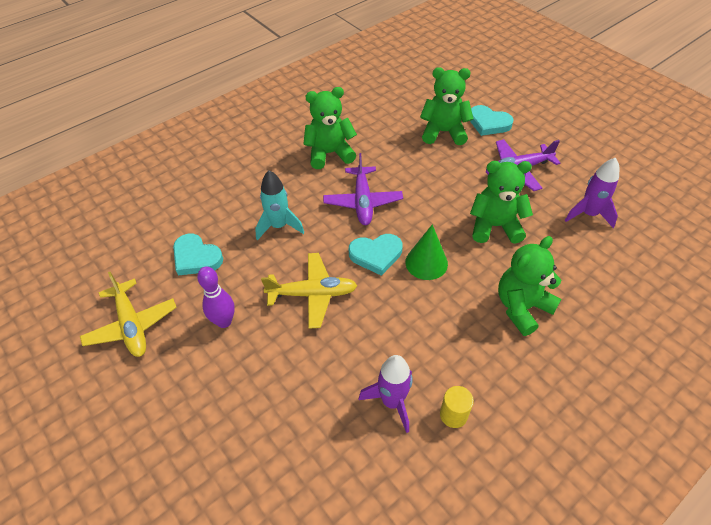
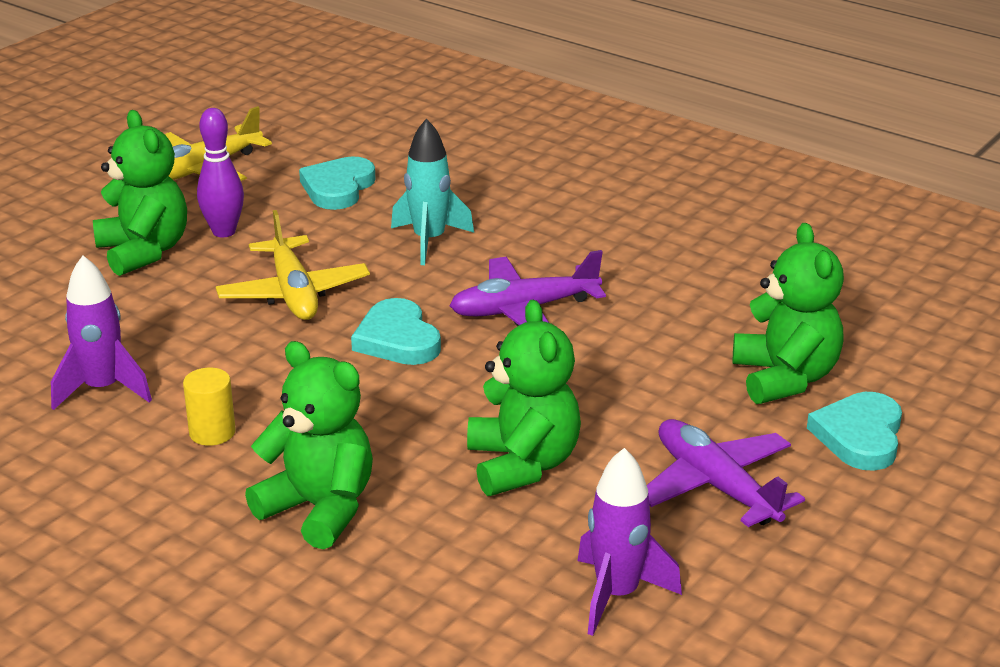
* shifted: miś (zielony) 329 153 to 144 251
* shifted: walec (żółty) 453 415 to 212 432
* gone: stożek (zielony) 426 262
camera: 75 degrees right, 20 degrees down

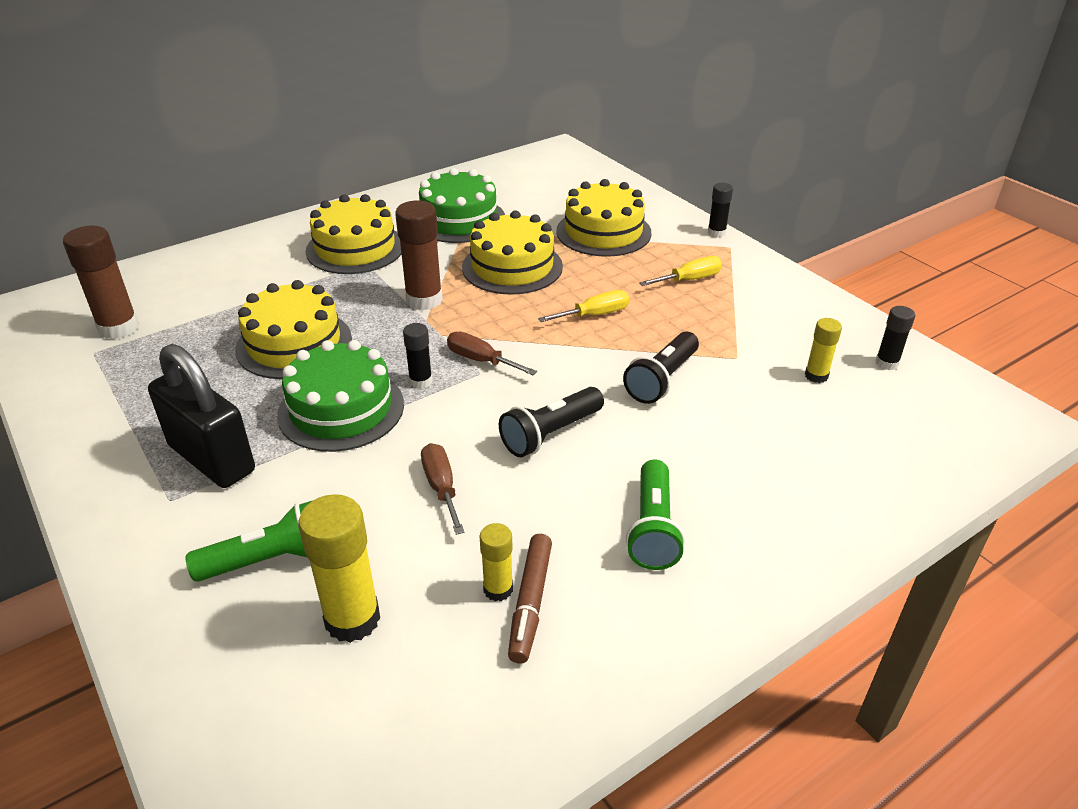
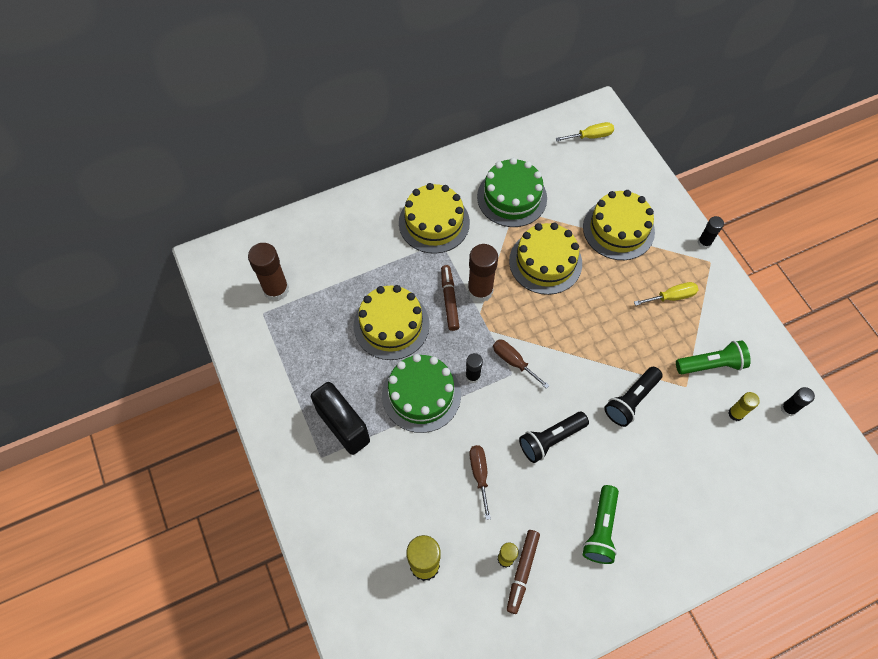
* new: flamaster (brązowy) 449 300
* shifted: śrubokręt (żółty) 594 315 to 590 136
* shifted: latarka (zielony) 269 560 to 711 364
camera: 10 degrees right, 25 degrees up

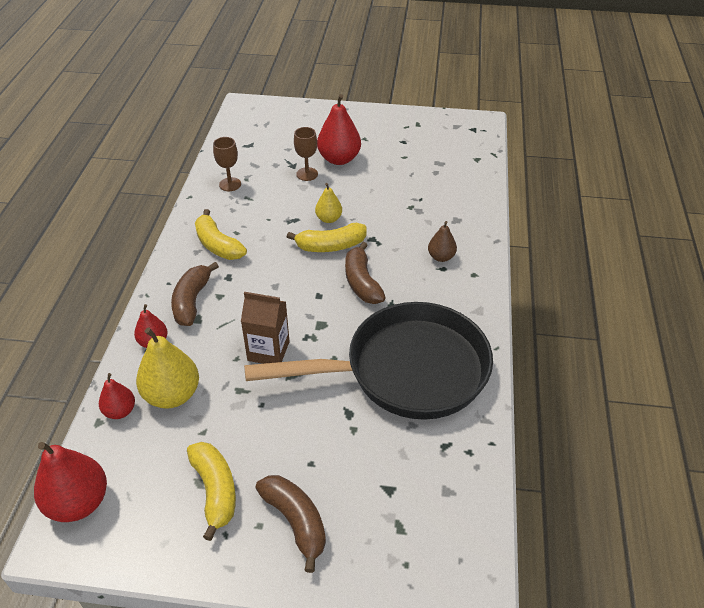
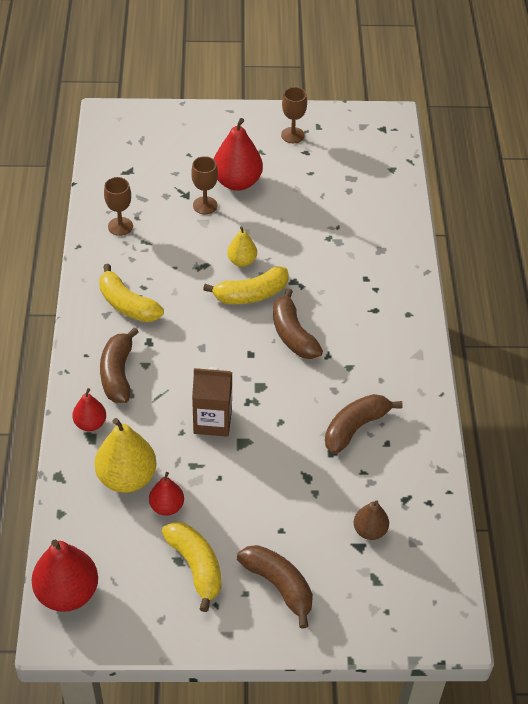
* shifted: gruszka (czerwony) 120 411 to 167 506
* new: kielich (brązowy) 292 135
* swapped: patelnia (czarny) 405 371 to banan (brązowy) 355 428
* shifted: gruszka (brązowy) 441 257 to 369 530
camera: 10 degrees left, 5 degrees up

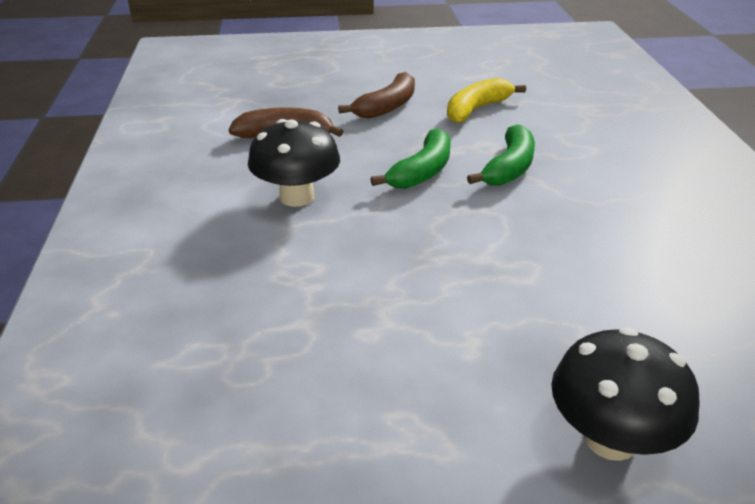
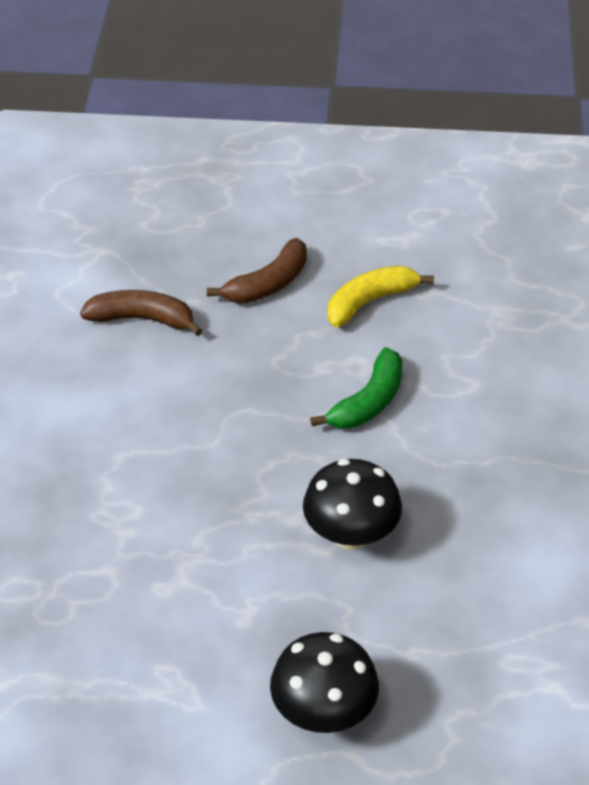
* shifted: grzyb (czarny) 297 197 to 351 535
* gone: banan (zielony) 422 171
camera: 10 degrees right, 10 degrees up

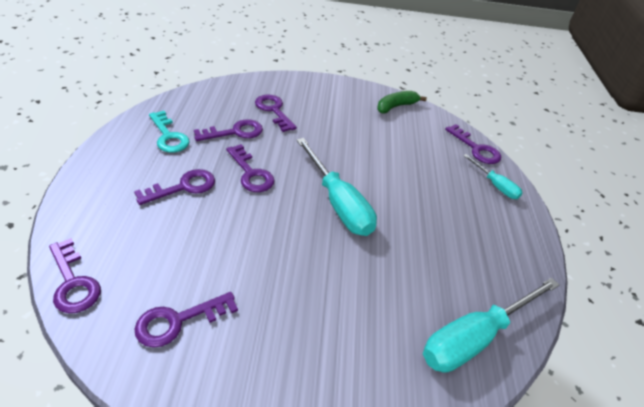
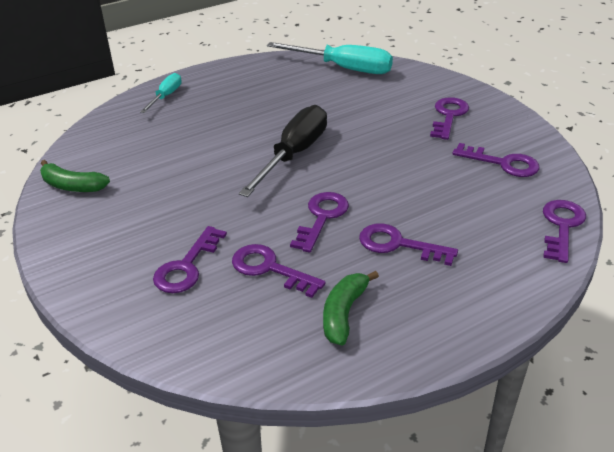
* repainted: śrubokręt (turkusowy) 338 203 to śrubokręt (czarny) 294 154
* swapped: klucz (turkusowy) 169 136 to banan (zielony) 344 313
* shifted: klucz (fioletowy) 476 148 to 448 116
camera: 120 degrees left, 5 degrees down

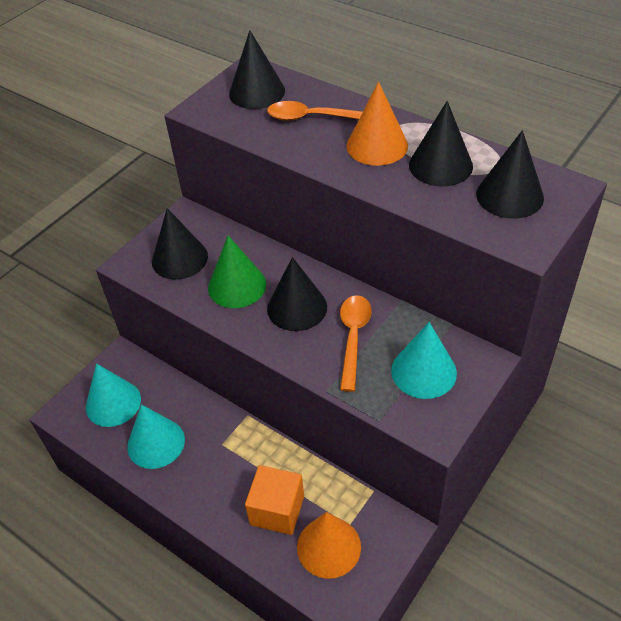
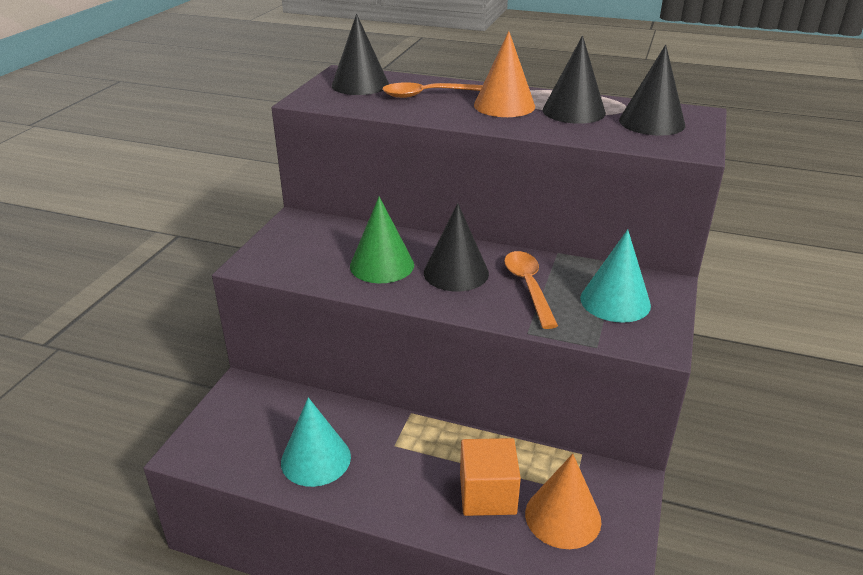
* gone: stożek (turkusowy) 113 403
* gone: stożek (czarny) 179 258
camera: 20 degrees left, 15 degrees down

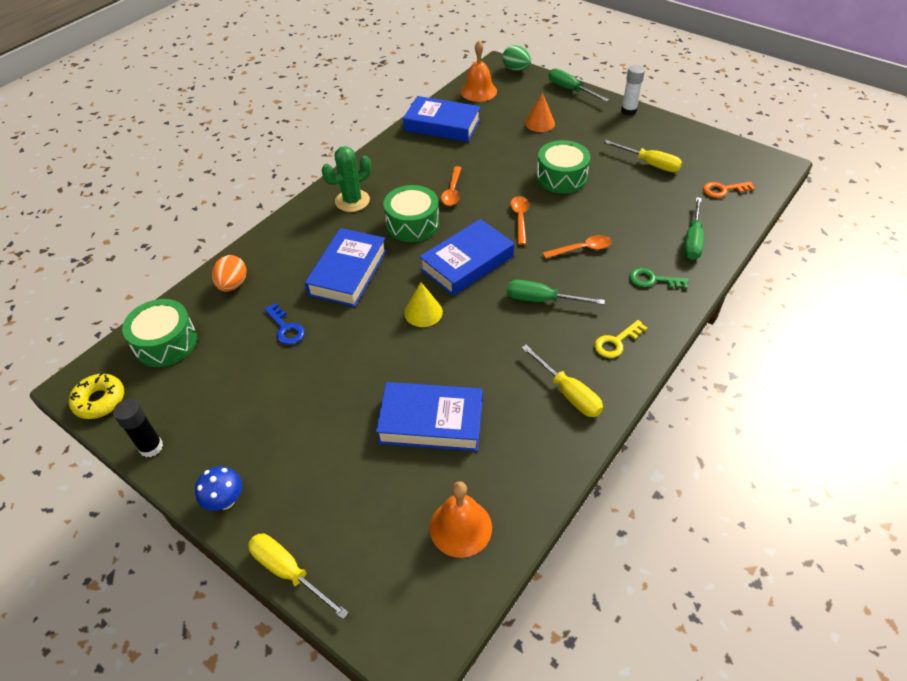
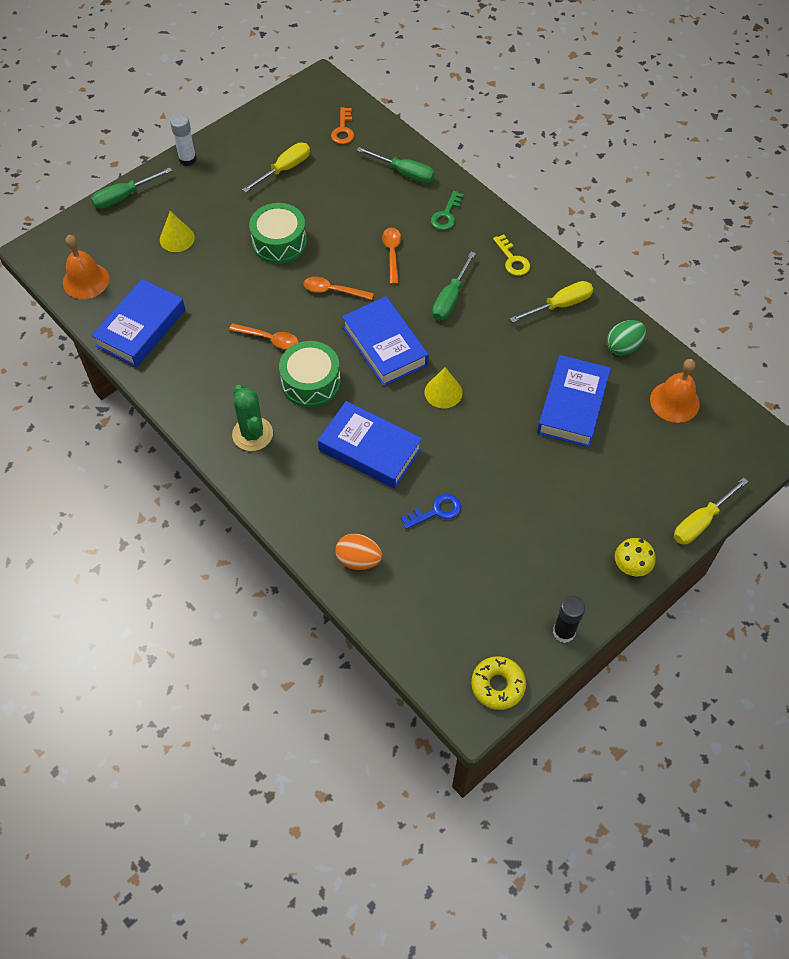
* repainted: stożek (pomarańczowy) 540 123 to stożek (żółty) 177 238
* shifted: jajko (zielony) 516 69 to 623 347
* repainted: grzyb (niebieski) 225 501 to grzyb (żółty) 630 567
* gone: bęben (zielony) 165 342
camera: 80 degrees left, 10 degrees up

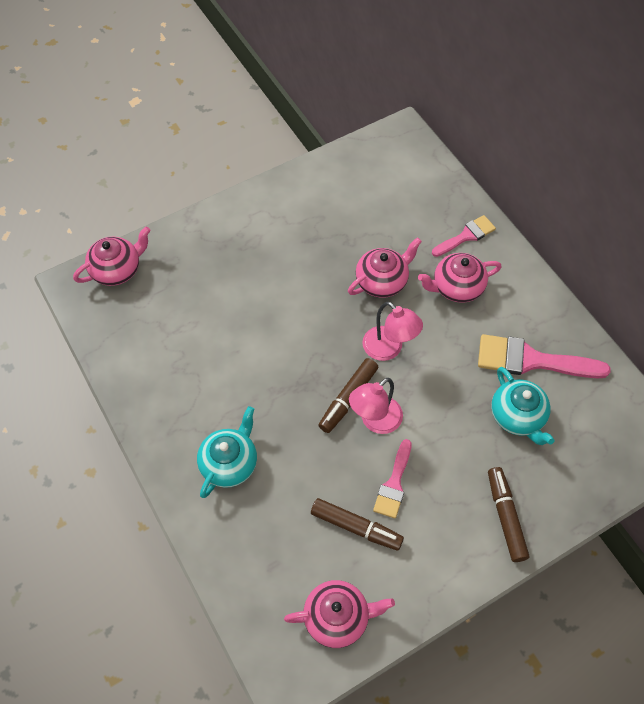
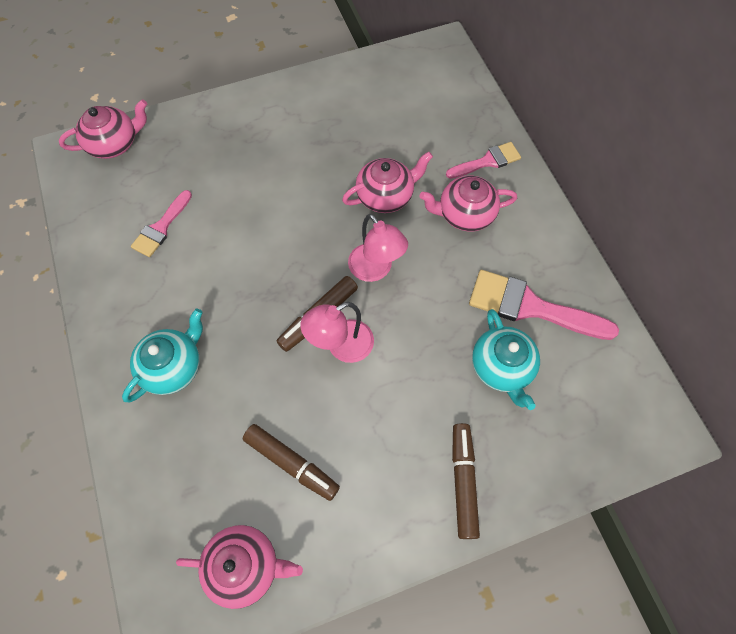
* shifted: pędzel (różowy) 394 484 to 161 227
camera: 10 degrees right, 5 degrees up

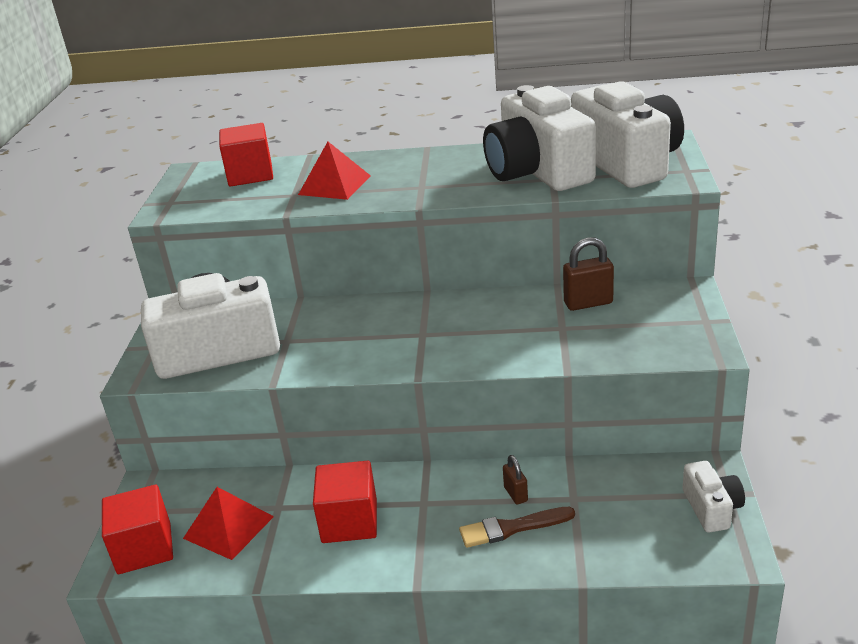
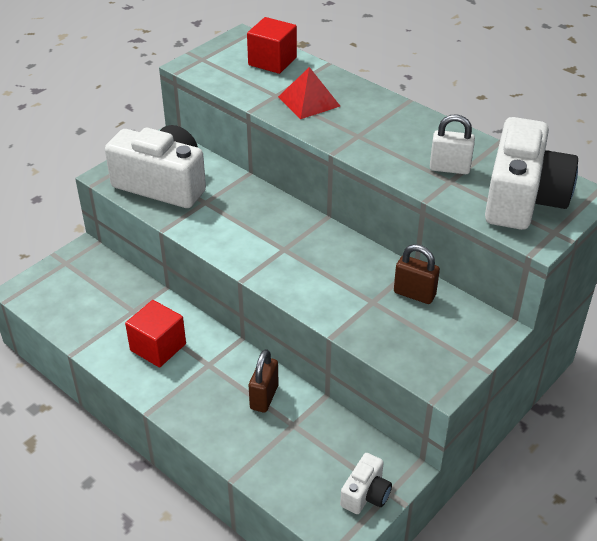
* scaled: kłódka (brązowy) 515 494 = 264 397 x1.66
* swapped: aparat fotograficzny (biały) 537 171 to kłódka (biały) 449 168
* gone: sześcian (czerwony) 144 548
* gone: piramida (czerwony) 228 527
* gone: pędzel (brązowy) 512 528
camera: 35 degrees right, 10 degrees up

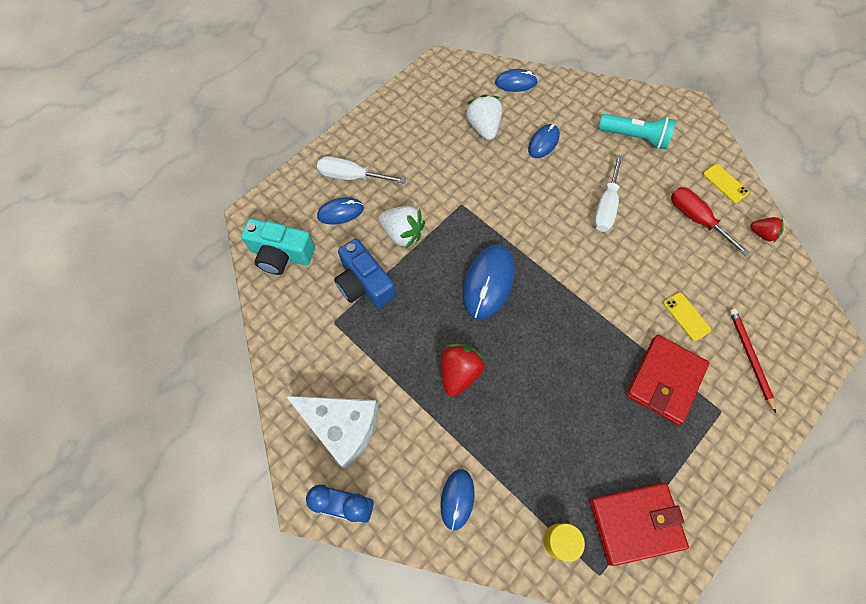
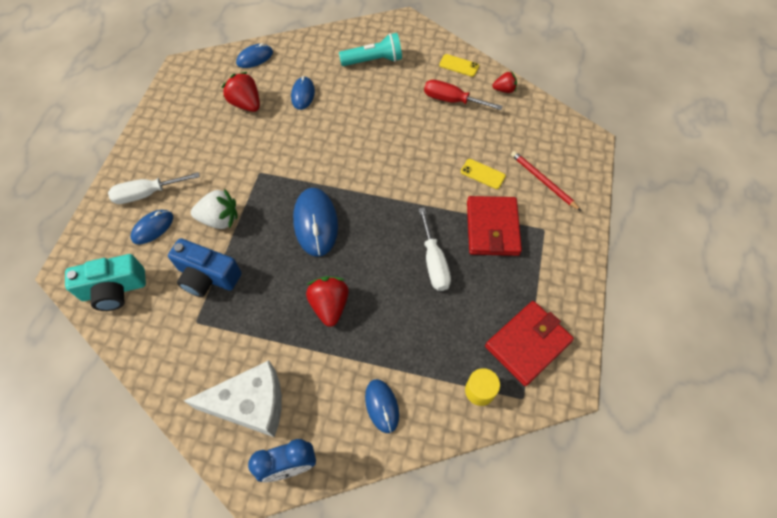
* repainted: truskawka (biały) 483 127 to truskawka (czerwony) 246 104
* shifted: śrubokręt (biały) 605 206 to 434 262
camera: 30 degrees left, 5 degrees down

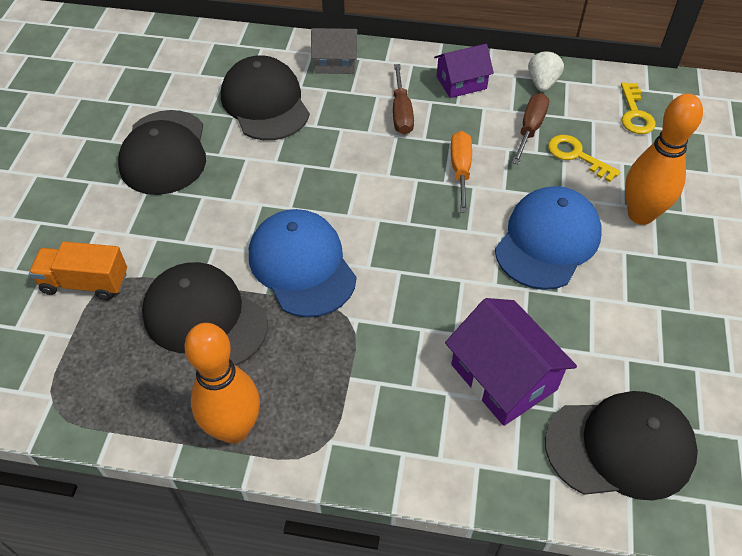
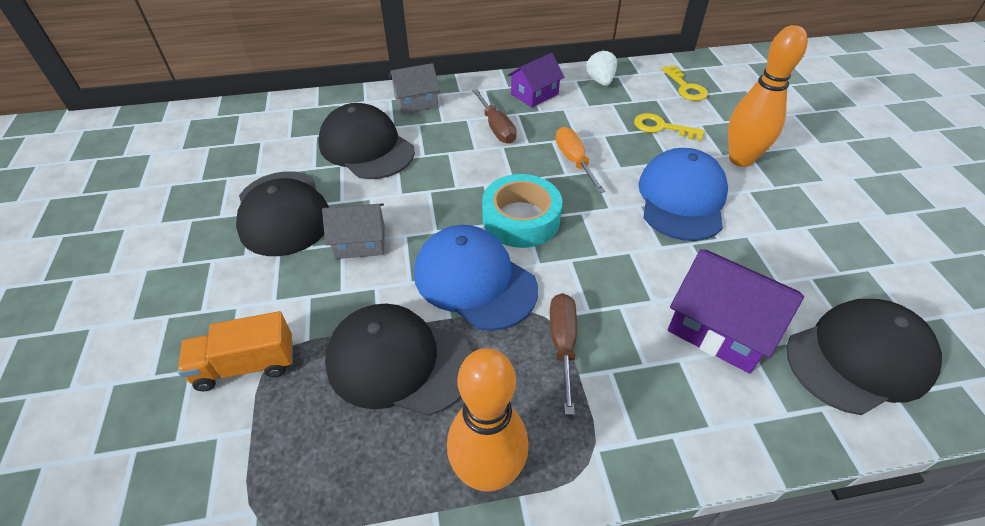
* new: domek (szary) 360 242
* new: taśma klejąca (turkusowy) 521 219
* shifted: śrubokręt (brązowy) 530 129 to 563 344
camera: 20 degrees left, 5 degrees down

